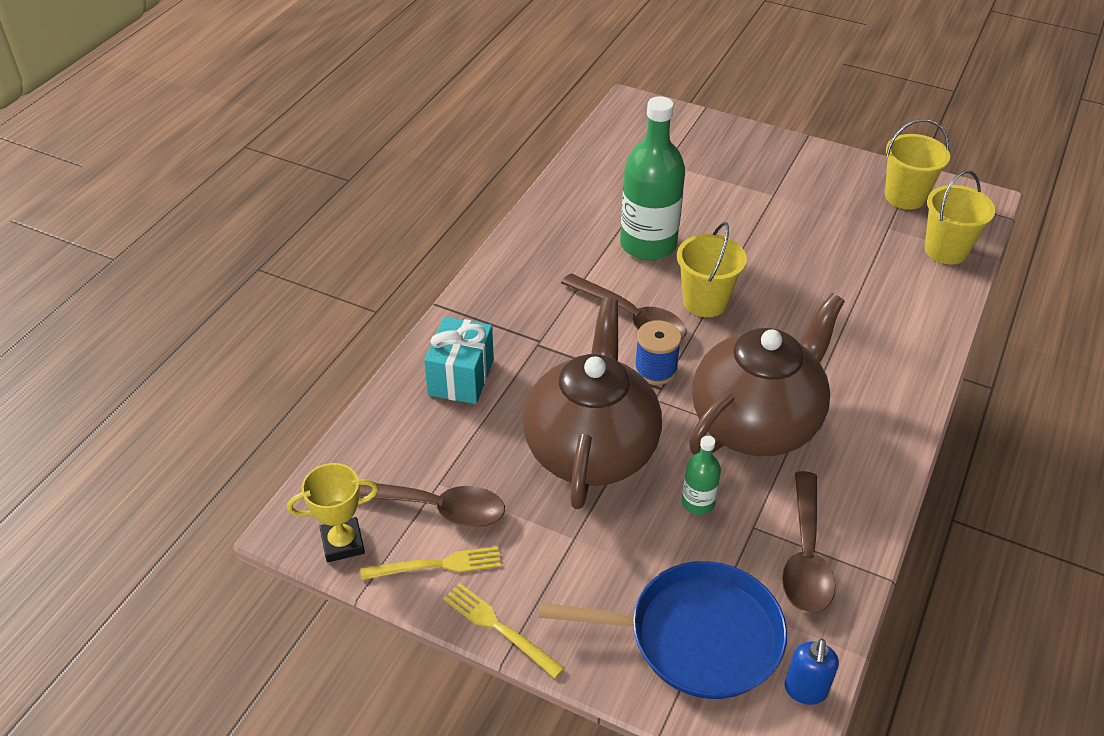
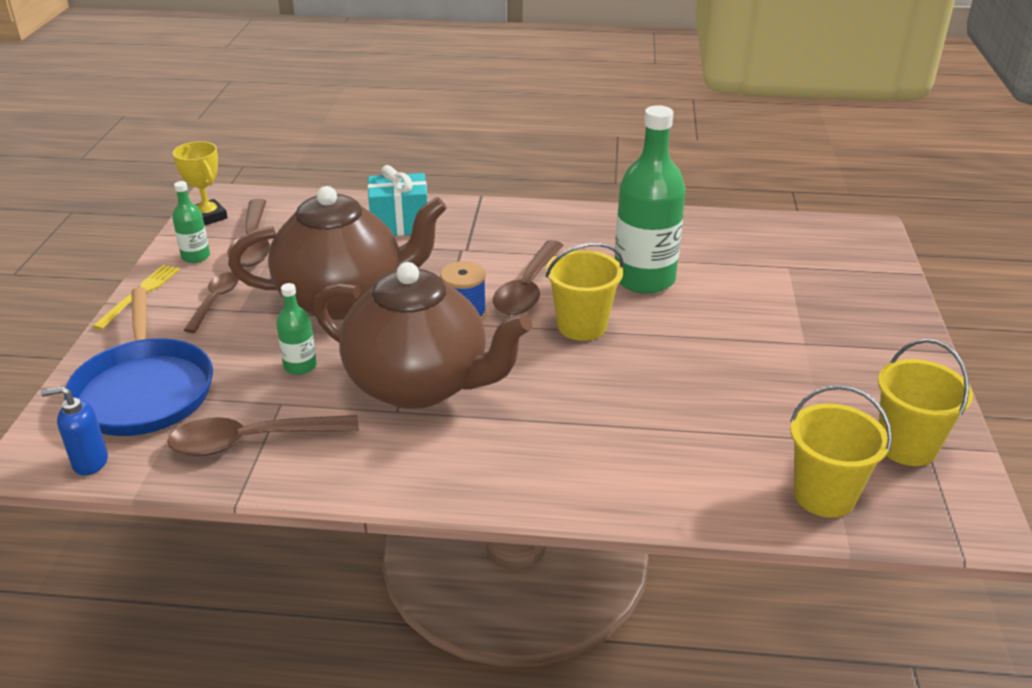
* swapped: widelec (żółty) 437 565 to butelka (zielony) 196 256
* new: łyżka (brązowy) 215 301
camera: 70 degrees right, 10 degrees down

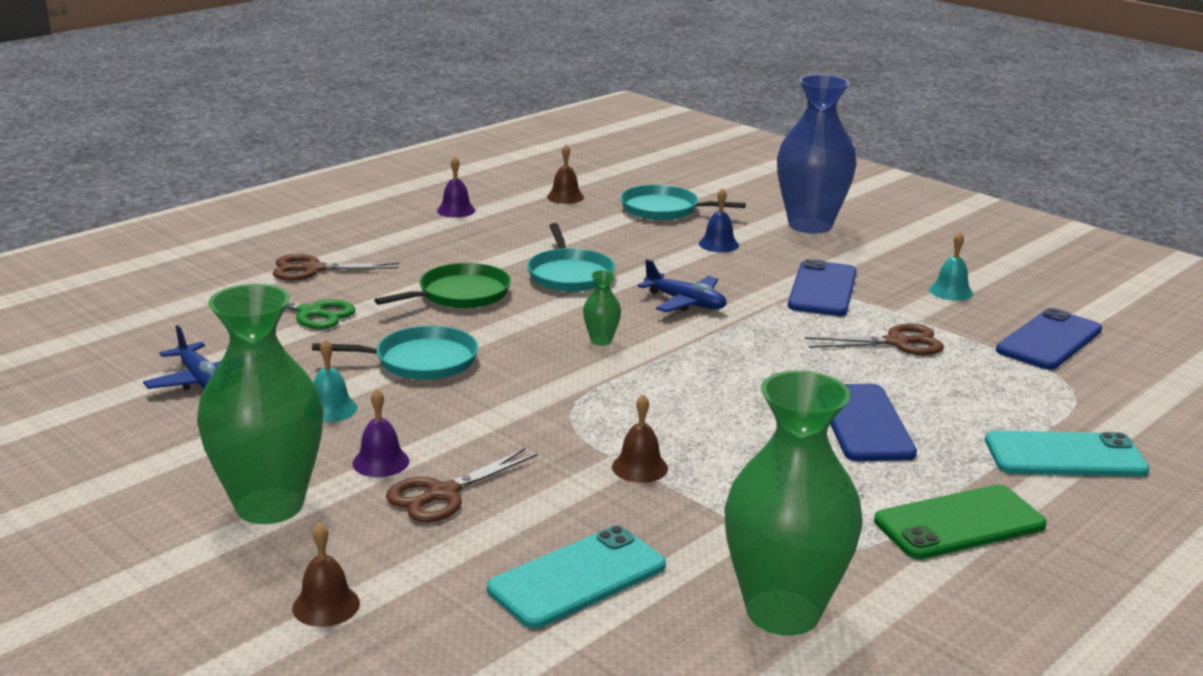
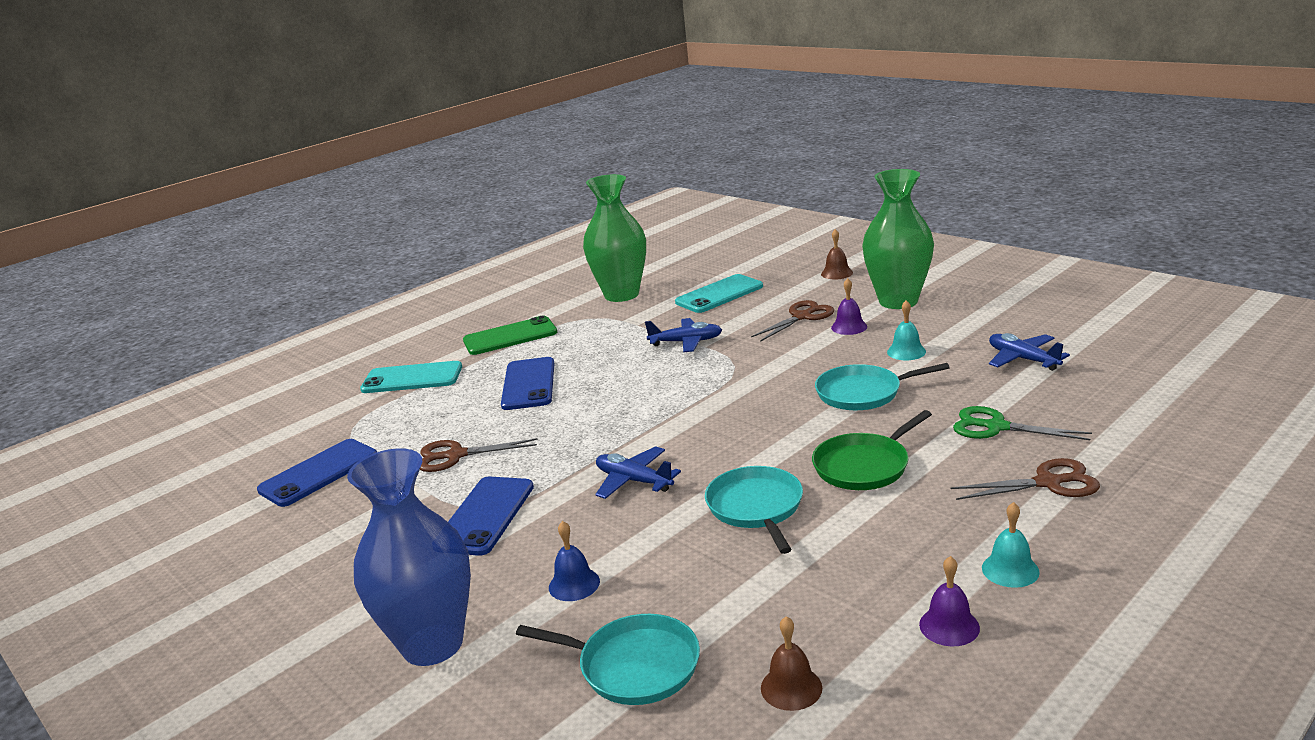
* swapped: dzwonek (brązowy) 639 467 to samolot (niebieski) 686 342
* shifted: dzwonek (turkusowy) 951 291 to 1010 570
* gone: wazon (zielony) 601 341
camera: 175 degrees left, 0 degrees up

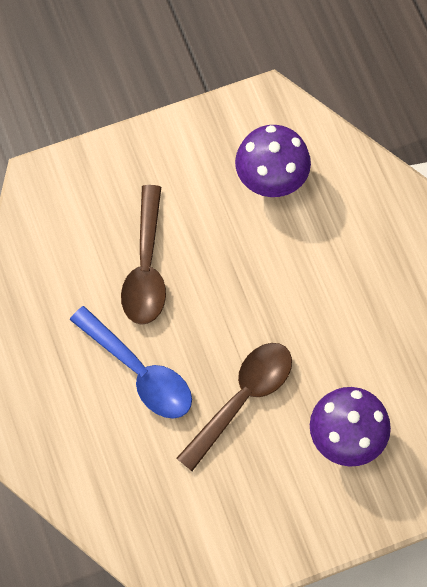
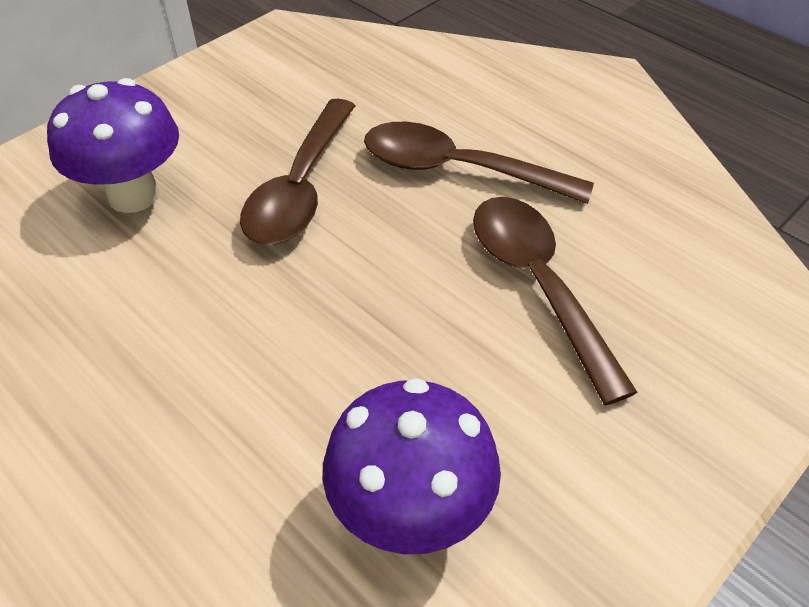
* repainted: łyżka (niebieski) 139 372 to łyżka (brązowy) 457 169
camera: 155 degrees right, 20 degrees down

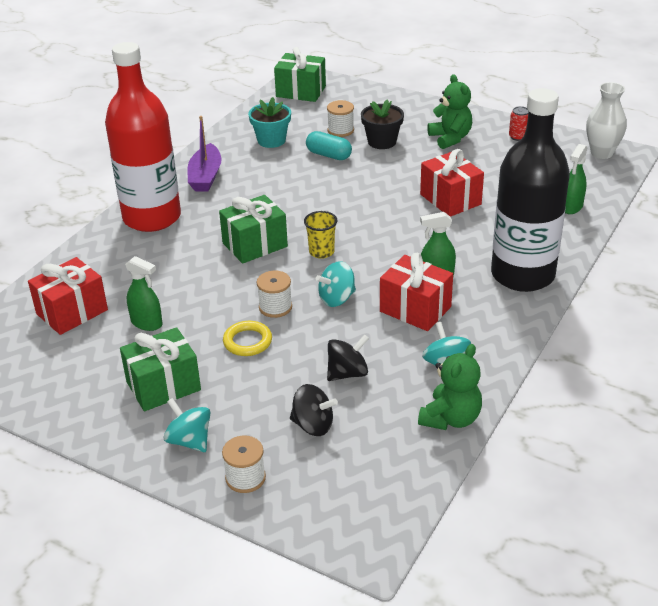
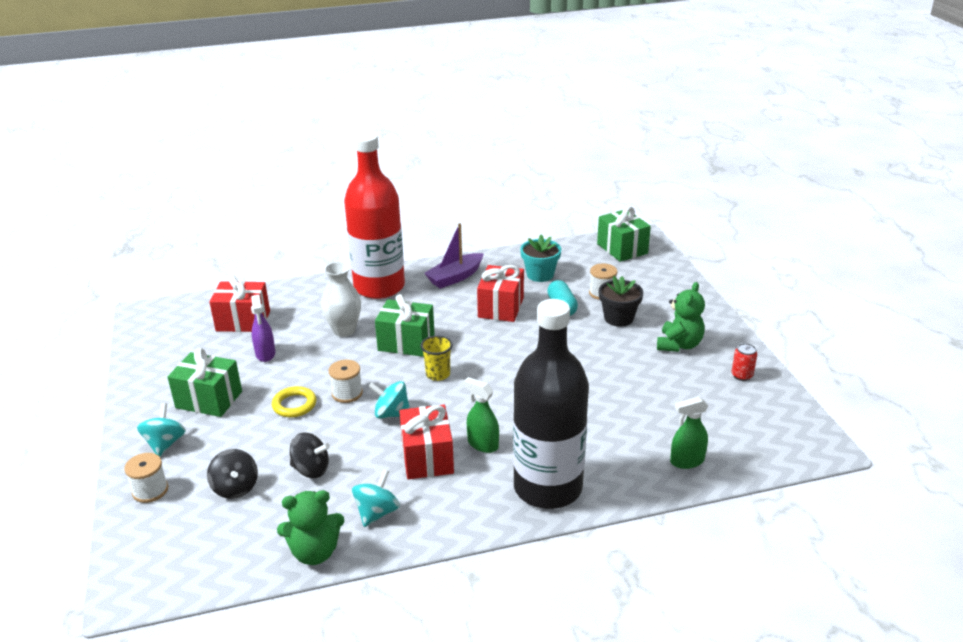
* repainted: spryskiwacz (zielony) 147 323 to spryskiwacz (fioletowy) 265 354
* shifted: wazon (biały) 601 153 to 344 330
* shifted: prezent (czerwony) 450 199 to 501 307
camera: 45 degrees right, 5 degrees down

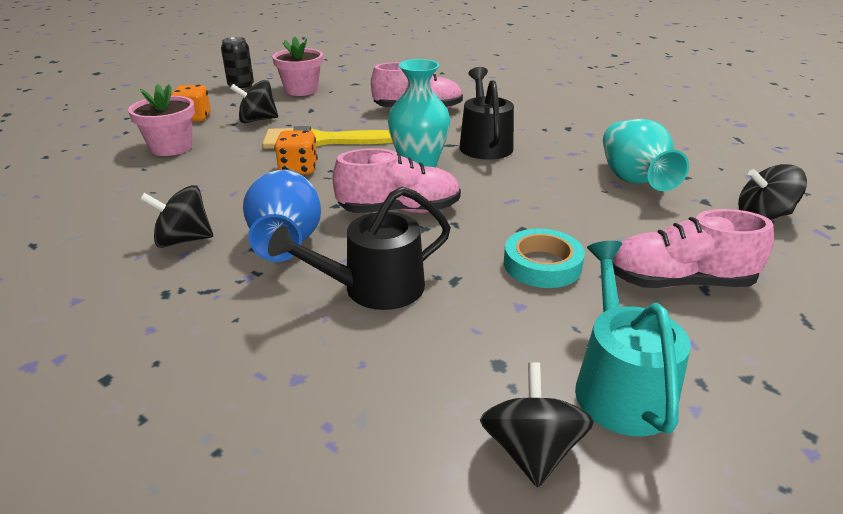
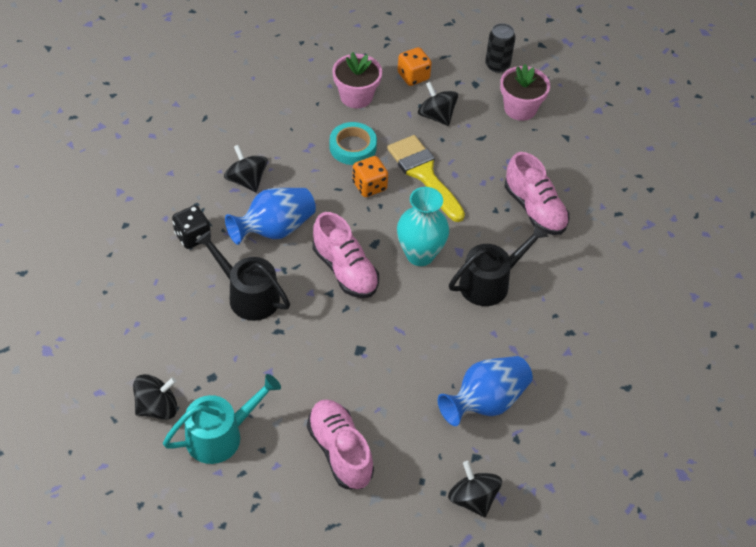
* new: kostka do gry (czarny) 192 236
* shifted: taśma klejąca (turkusowy) 542 265 to 353 147
* repainted: wazon (turkusowy) 633 180 to wazon (niebieski) 485 402
camera: 60 degrees right, 20 degrees up

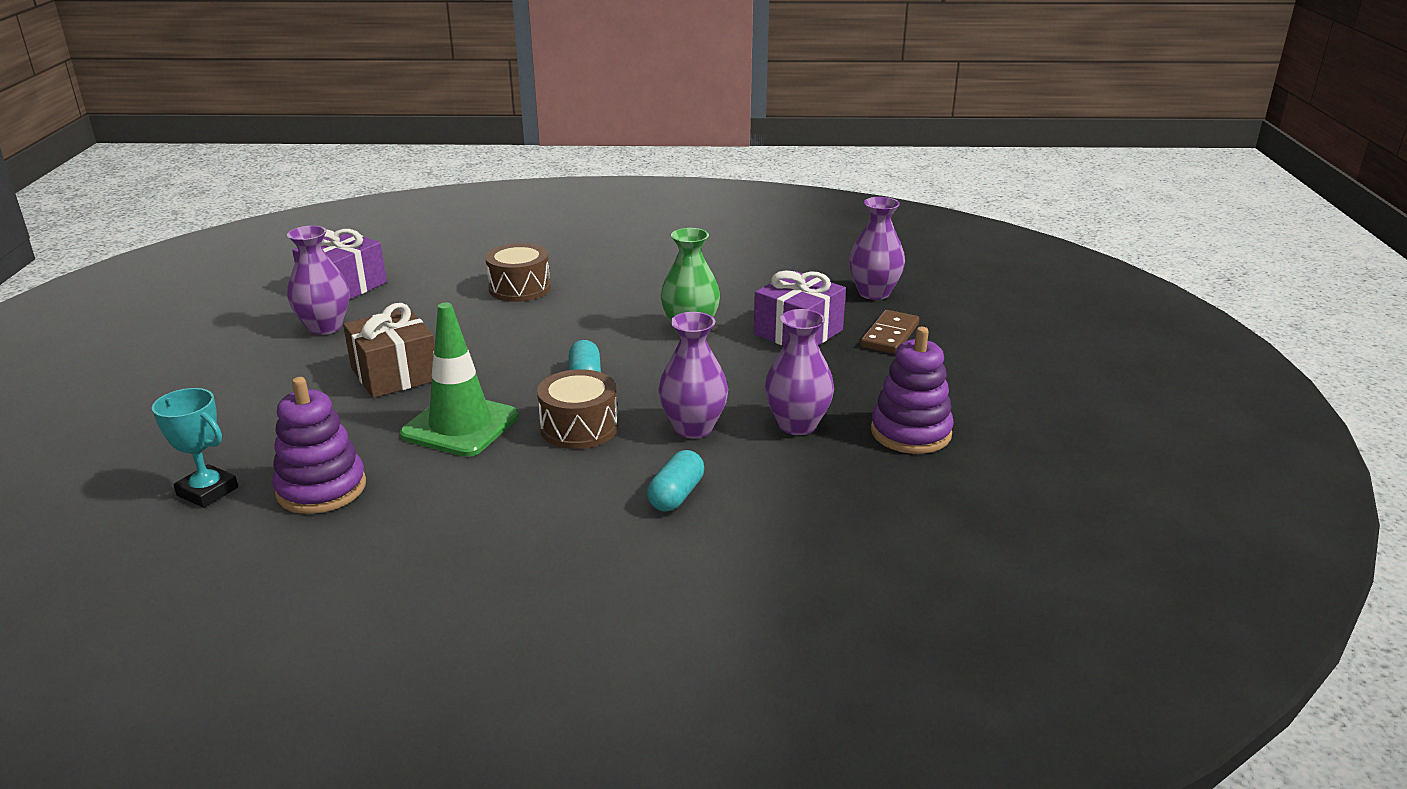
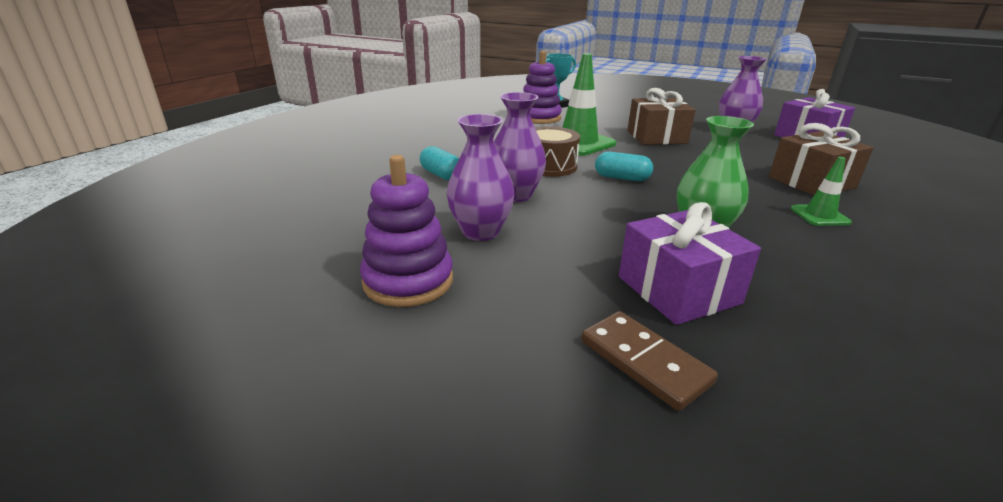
* swapped: bęben (brązowy) 519 288 to prezent (brązowy) 811 182
* new: pachołek (zielony) 819 215
* gone: wazon (fioletowy) 874 293
camera: 115 degrees right, 0 degrees up

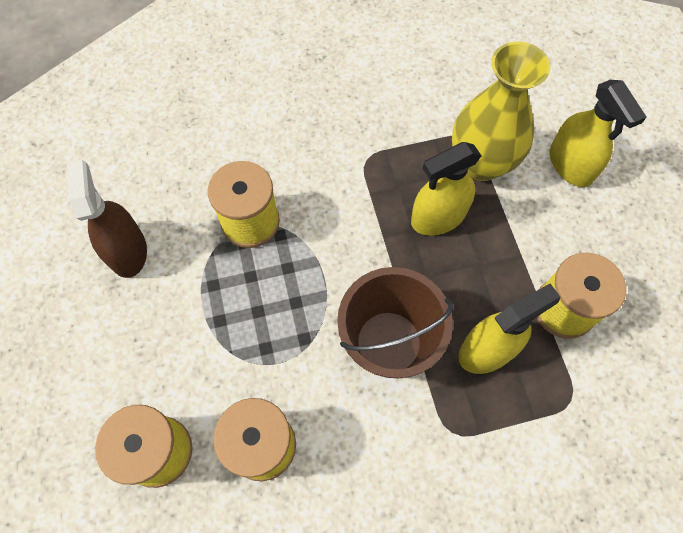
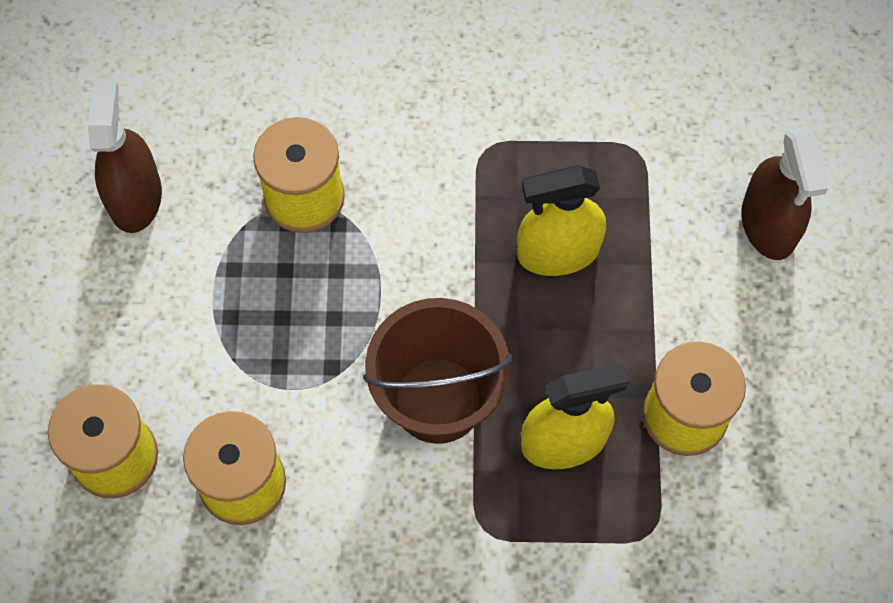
* repainted: spryskiwacz (żółty) 570 165 to spryskiwacz (brązowy) 768 224
* gone: wazon (żółty) 481 163
camera: 15 degrees right, 0 degrees up

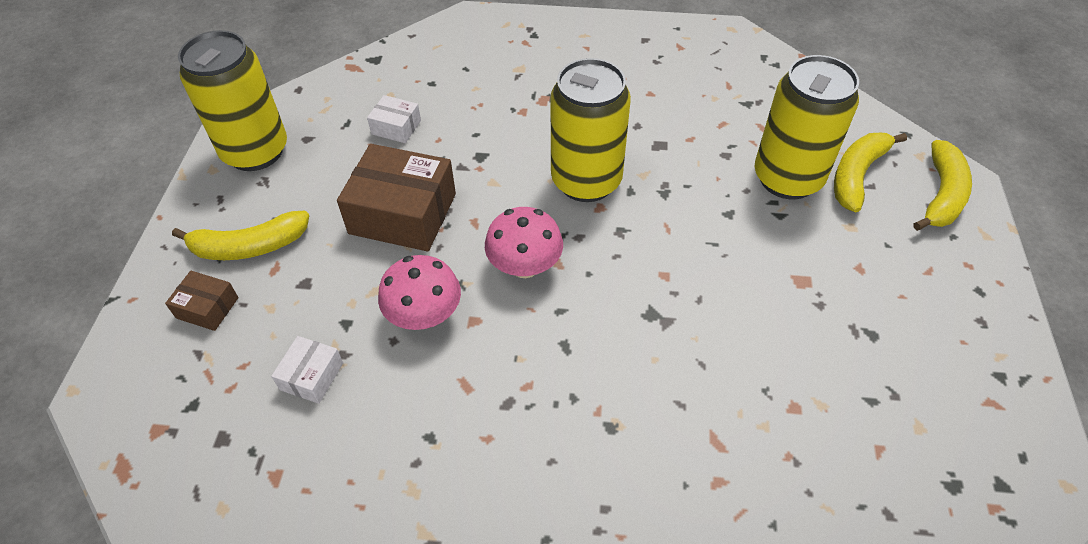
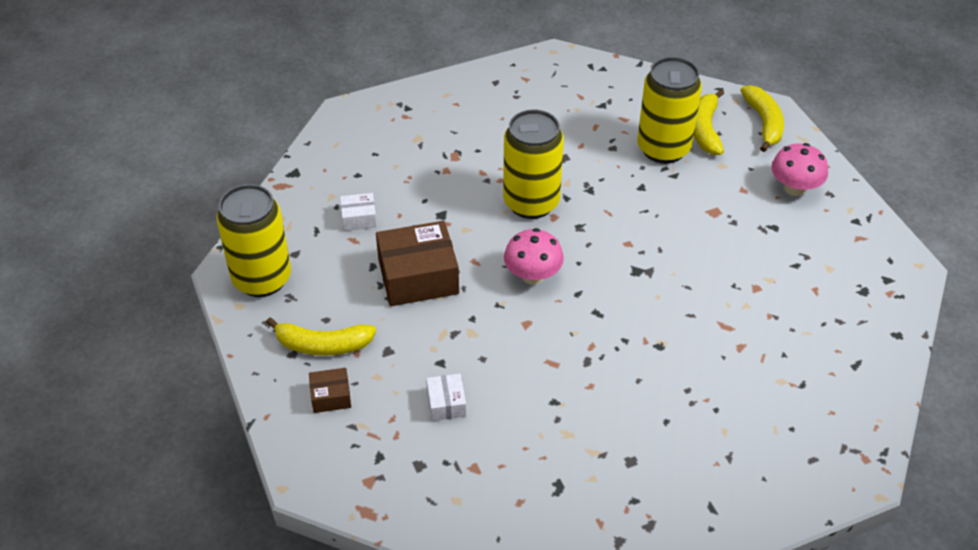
* rotated: banan (żółty) 249 246 = 323 345 45 degrees clockwise
* shifted: grzyb (różowy) 424 315 to 794 188
camera: 30 degrees left, 5 degrees down

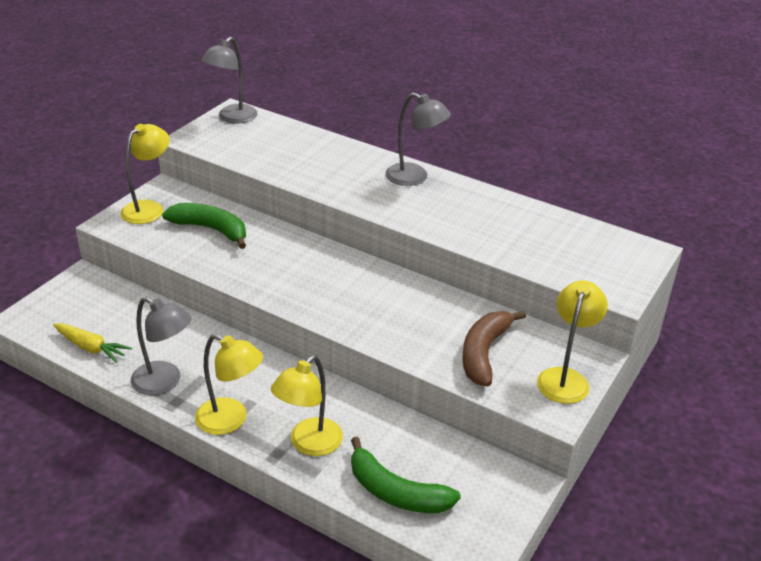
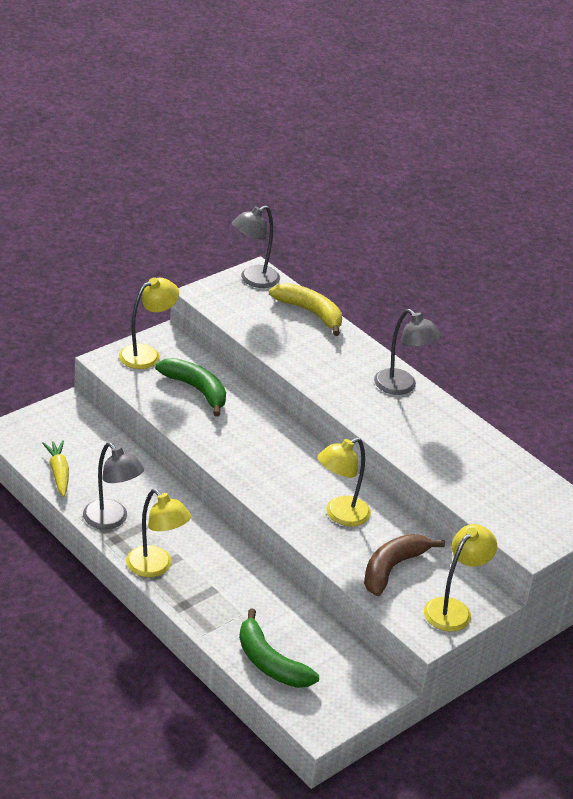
* rotated: marchewka (żółty) 91 348 = 58 473 150 degrees counterclockwise
* new: banan (żółty) 310 313
* shifted: lampka (żółty) 309 444 to 340 515
camera: 15 degrees right, 0 degrees up

